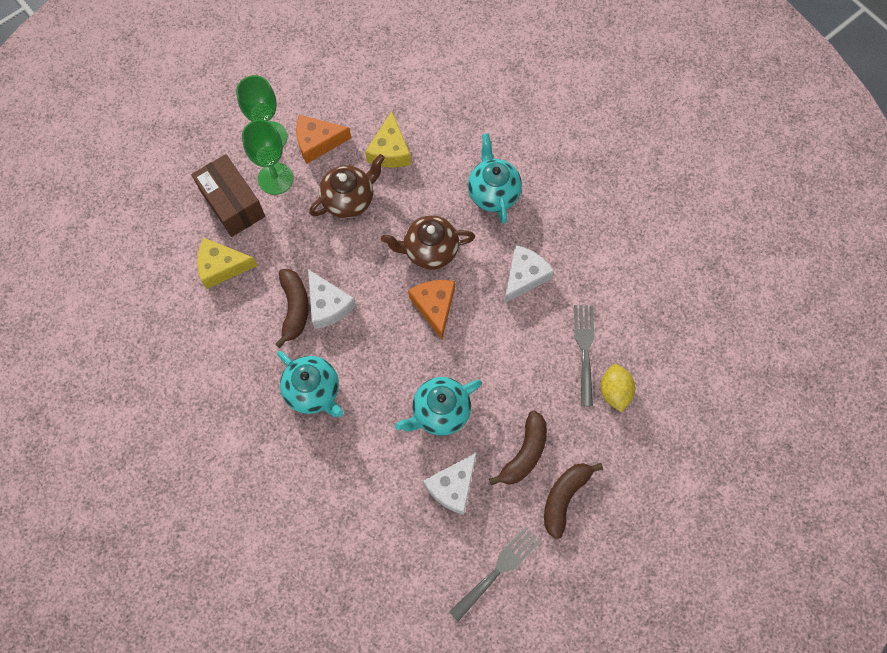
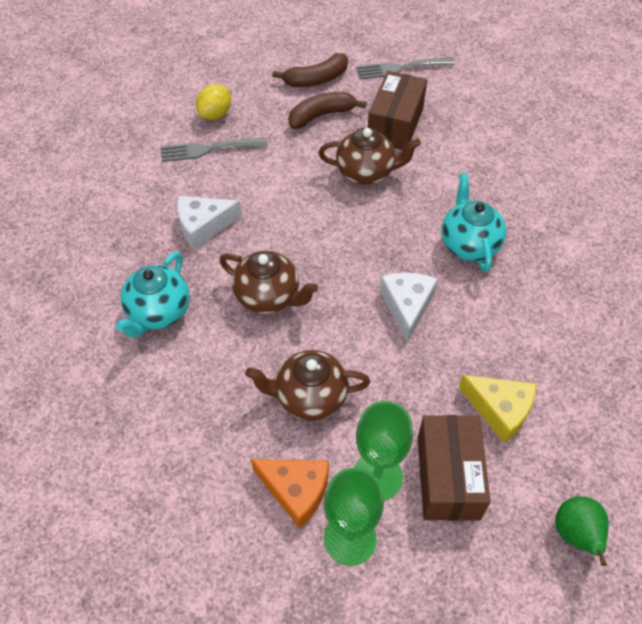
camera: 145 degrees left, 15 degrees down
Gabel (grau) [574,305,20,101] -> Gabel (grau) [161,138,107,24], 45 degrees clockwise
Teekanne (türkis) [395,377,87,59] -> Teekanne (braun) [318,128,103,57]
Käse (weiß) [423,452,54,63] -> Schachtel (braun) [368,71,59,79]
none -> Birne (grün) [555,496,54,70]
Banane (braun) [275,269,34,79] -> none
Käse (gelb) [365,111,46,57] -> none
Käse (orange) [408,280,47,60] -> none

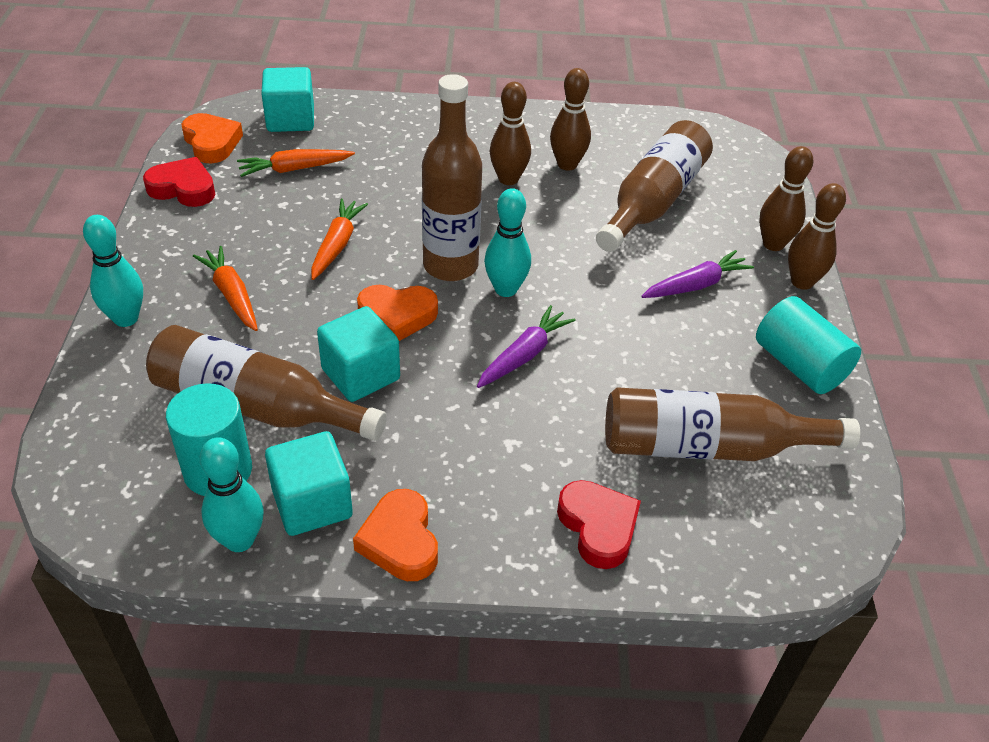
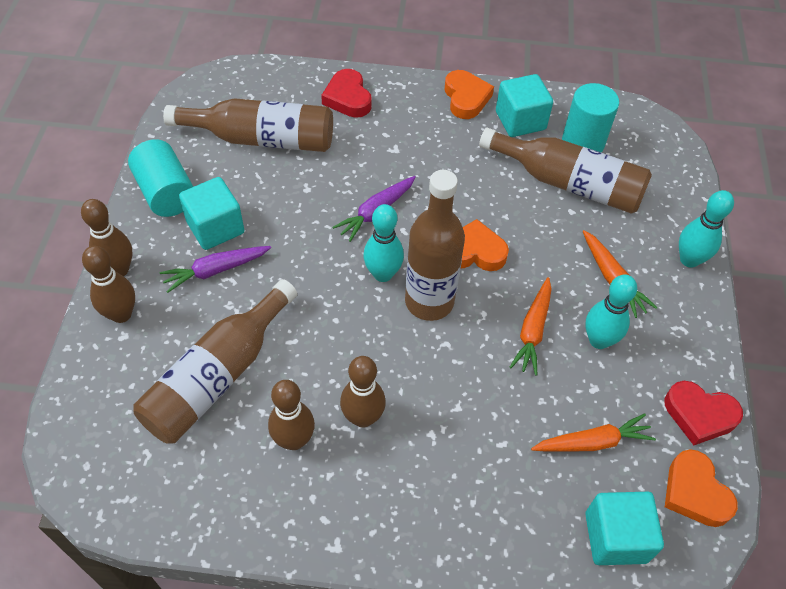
camera: 175 degrees left, 10 degrees up
Kubus (türkis) [317,306,83,96] -> Kubus (türkis) [179,177,65,73], moved
Bowlingkegel (türkis) [200,437,64,115] -> Bowlingkegel (türkis) [585,275,52,74], moved

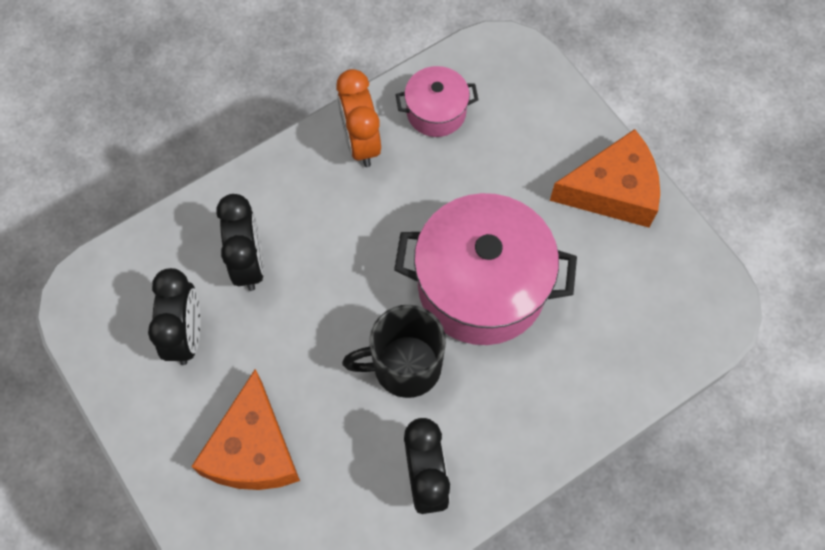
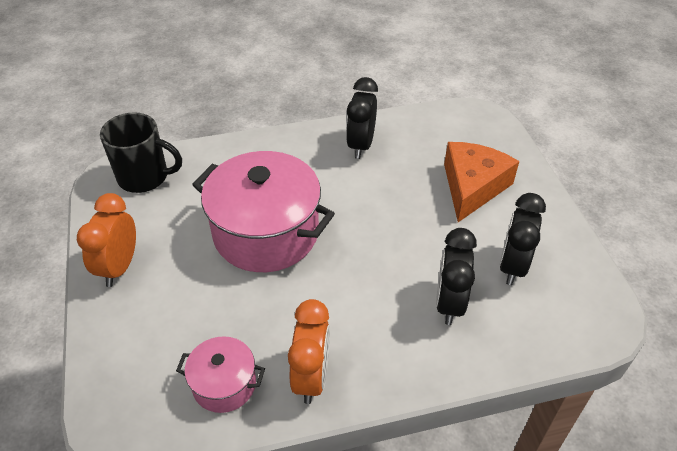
camera: 160 degrees left, 20 degrees down
Käse (orange) [550,129,110,99] -> Wecker (orange) [77,193,59,94]
Tasse (schwarz) [342,305,104,93] -> Tasse (schwarz) [100,112,82,81], moved

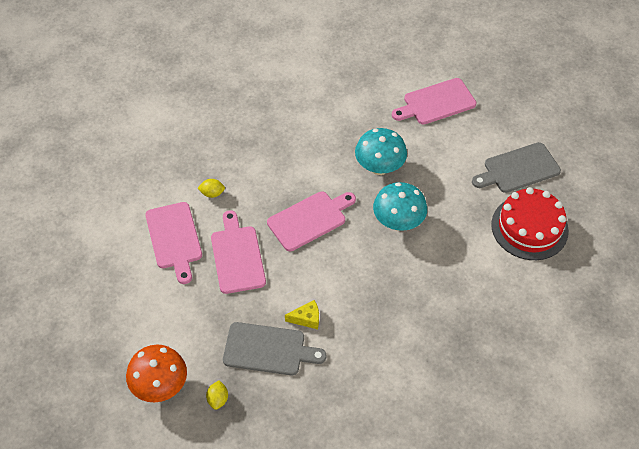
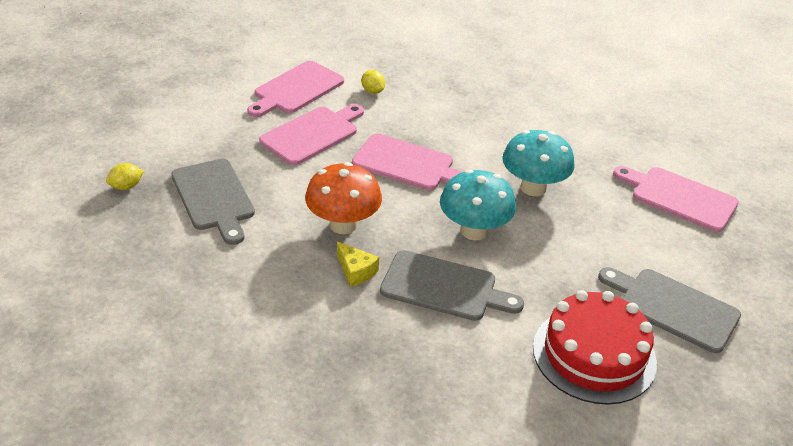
camera: 55 degrees right, 15 degrees down
Pilz (orange) [126,345,61,57] -> Pilz (orange) [305,162,77,72], moved
Käse (gelb) [285,300,34,29] -> Käse (gelb) [337,242,42,45], moved
none -> Schneidebrett (grau) [380,250,144,71]

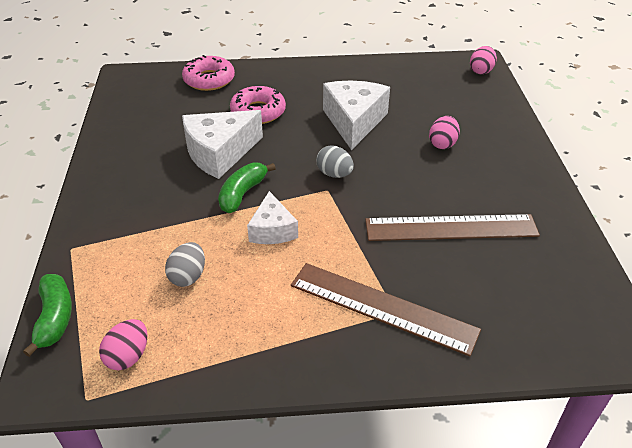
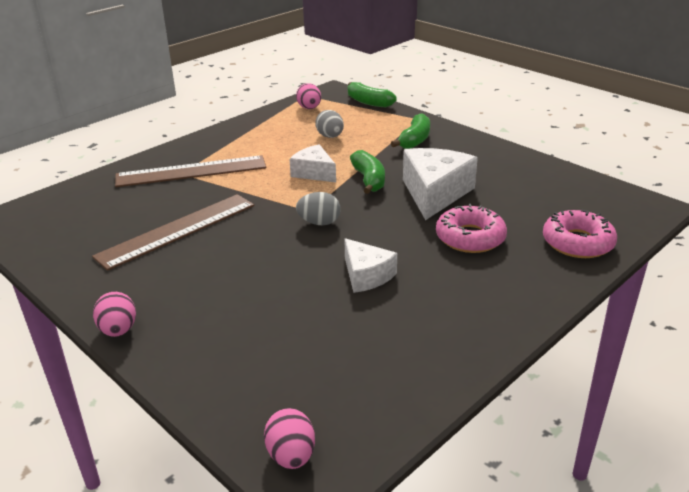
camera: 140 degrees right, 10 degrees down
Ei (rosa) [429,116,31,33] -> Ei (rosa) [93,292,43,45], moved
Käse (weiß) [323,81,67,69] -> Käse (weiß) [344,238,53,55], x0.61
none -> Banane (grün) [391,114,39,35]

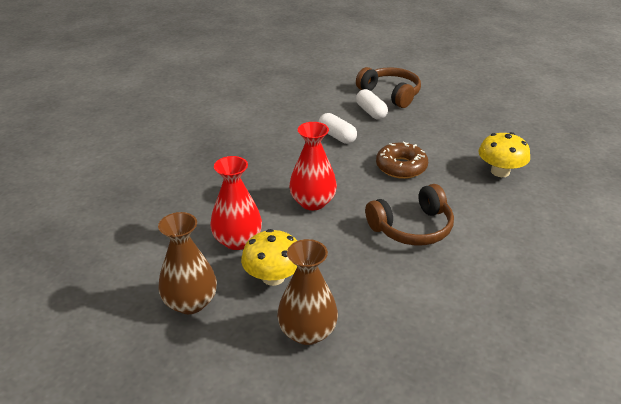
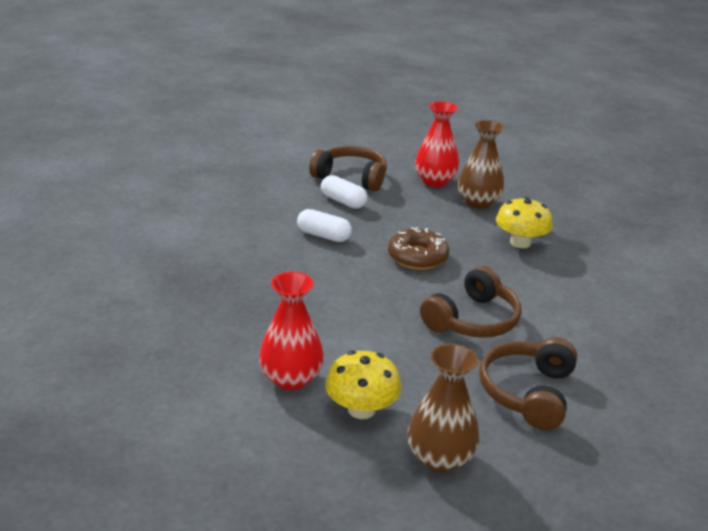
camera: 25 degrees left, 5 degrees down
Vase (rot) [289,122,48,88] -> Vase (rot) [415,101,44,86], moved
Vase (braun) [158,212,59,102] -> Vase (braun) [458,120,46,89], moved
none -> Kopfhörer (braun) [479,337,98,93]

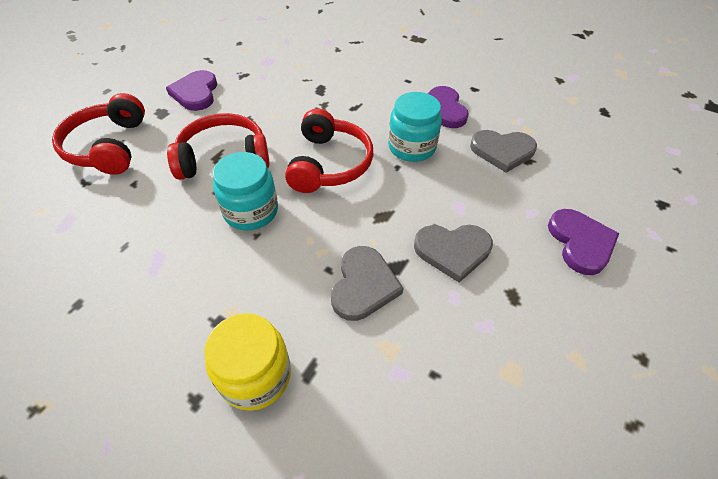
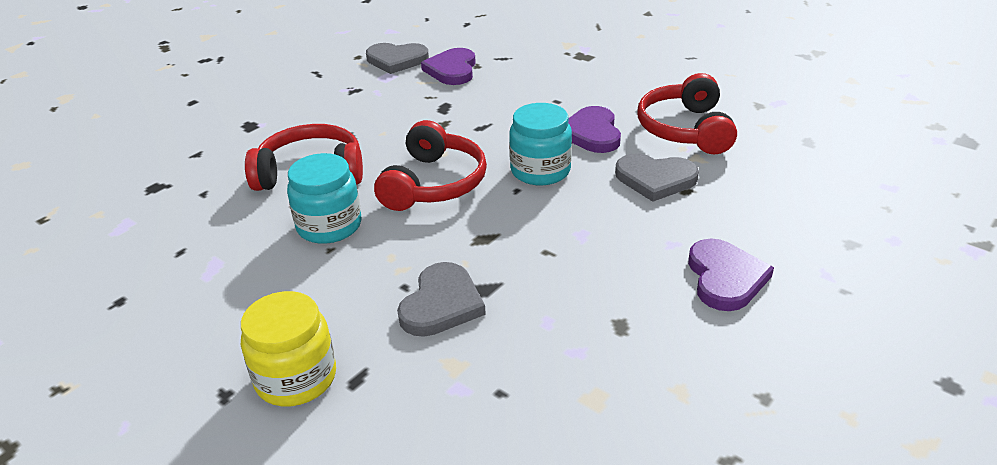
camera: 10 degrees right, 15 degrees down
Herz (grau) [414,225,79,58] -> Herz (grau) [366,43,63,31], moved
Herz (lila) [166,70,51,41] -> Herz (lila) [421,48,55,37], moved
Kopfhörer (rot) [52,93,93,82] -> Kopfhörer (rot) [638,73,99,82], moved

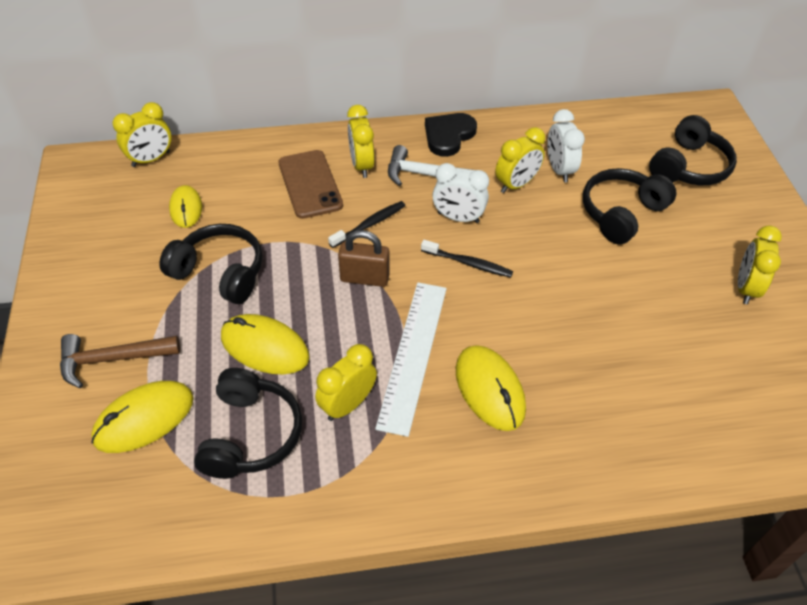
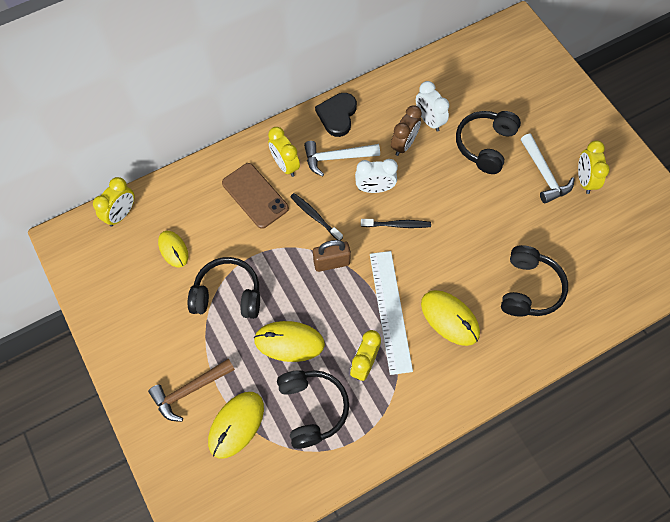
camera: 20 degrees left, 15 degrees up
Zahnbürste (schwarz) [328,201,77,47] -> Zahnbürste (schwarz) [290,193,53,47], 75 degrees counterclockwise
Wecker (gelb) [495,127,50,66] -> Wecker (braun) [391,105,31,51]
Kopfhörer (schwarz) [649,115,88,70] -> Kopfhörer (schwarz) [501,245,67,72], moved
none -> Hammer (weiß) [521,134,54,69]

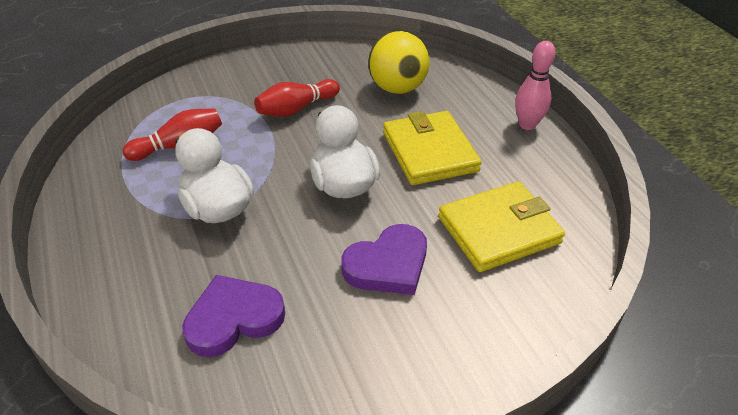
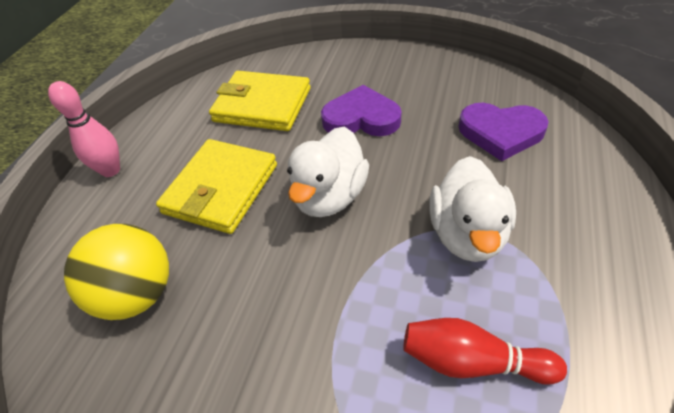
camera: 135 degrees left, 5 degrees up
Bowlingkegel (rot) [255,79,85,38] -> none

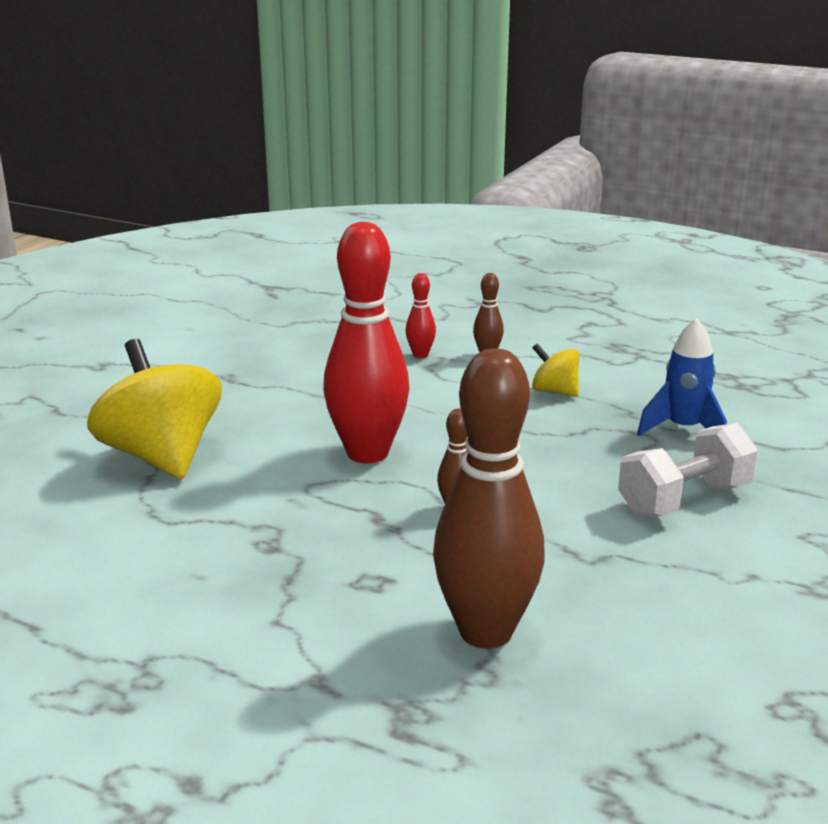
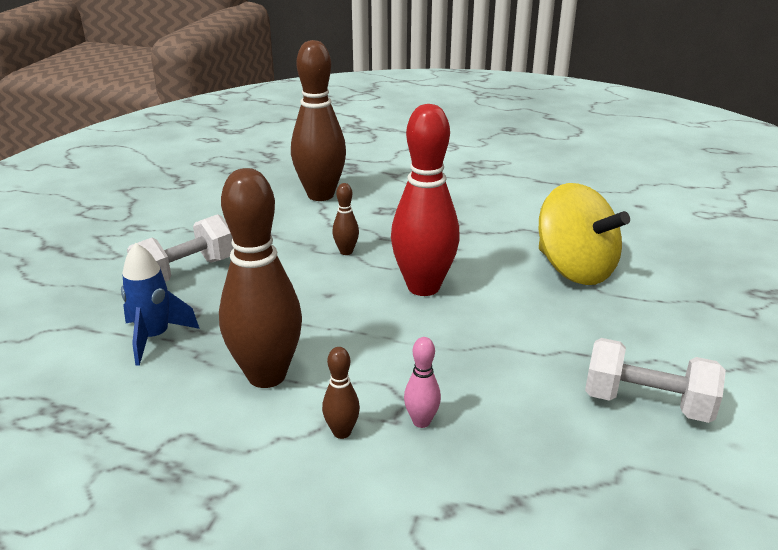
camera: 170 degrees right, 5 degrees up
Kreisel (gelb) [532,343,47,54] -> Bowlingkegel (braun) [219,168,83,220]
Bowlingkegel (rot) [406,273,30,85] -> Bowlingkegel (rosa) [404,337,37,91]
none -> Hantel (weiß) [585,338,141,85]

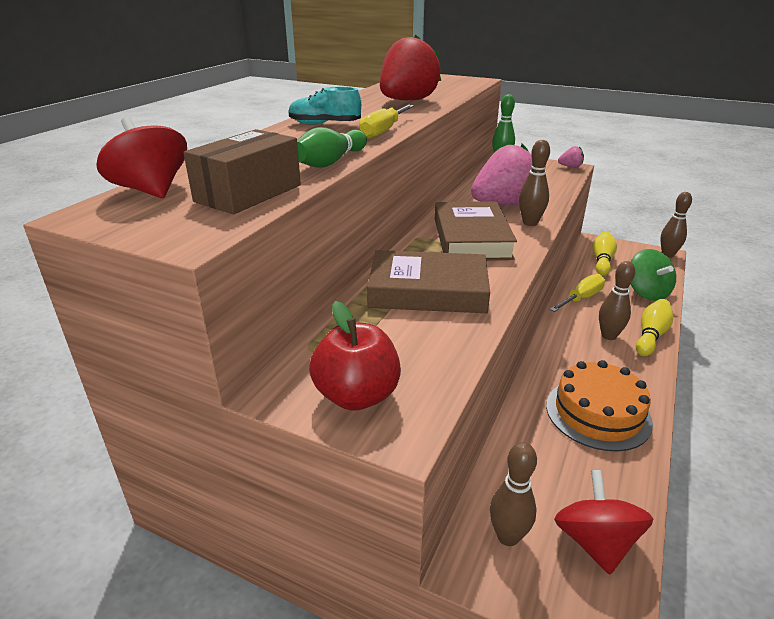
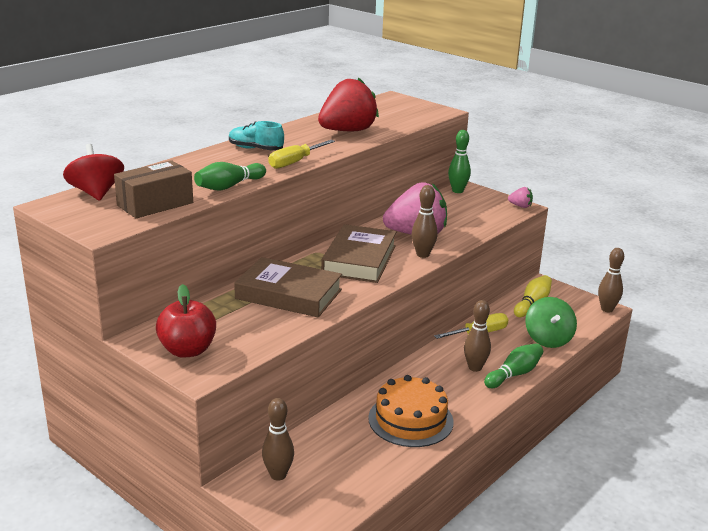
camera: 15 degrees right, 5 degrees down
Bowlingkegel (gelb) [636,299,37,57] -> Bowlingkegel (grün) [484,343,59,45]
Kreisel (rot) [554,470,99,105] -> none

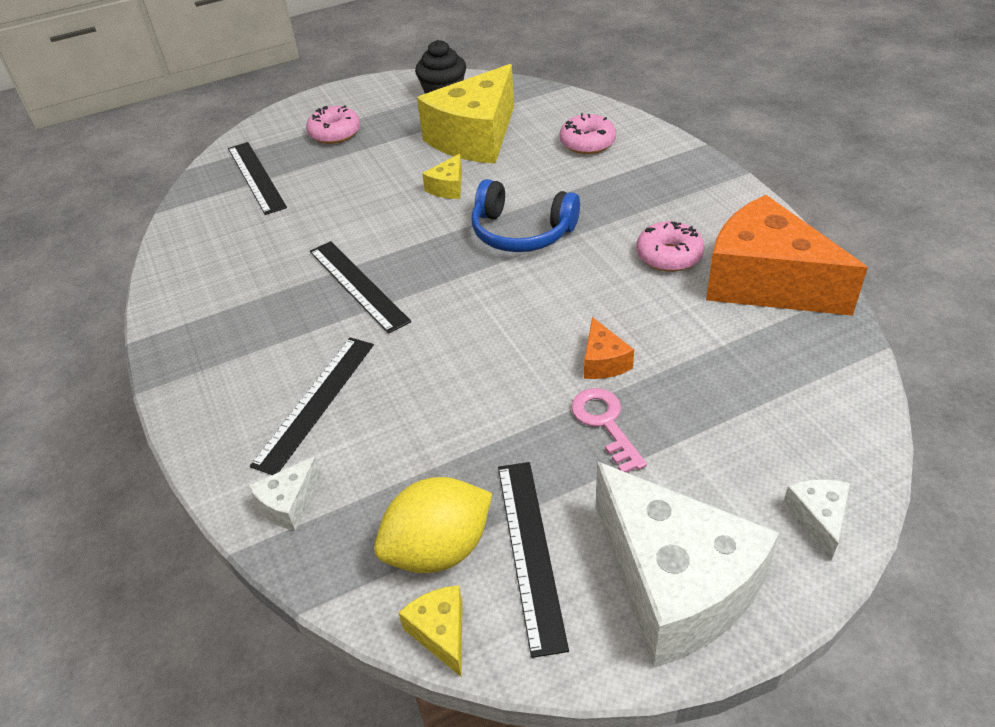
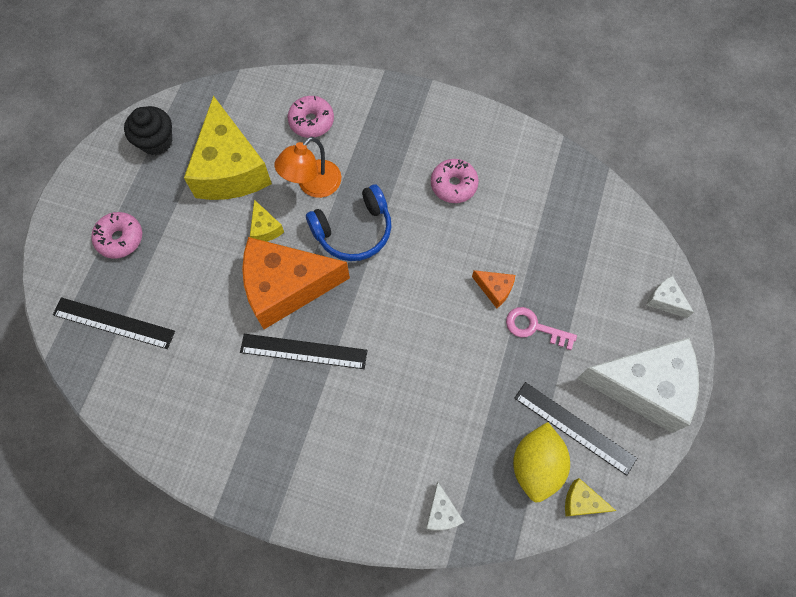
camera: 50 degrees left, 25 degrees up
Käse (orange) [706,195,162,121] -> Käse (orange) [242,237,108,92], moved
none -> Lampe (orange) [274,137,67,61]
Lineal (schwarz) [250,337,124,138] -> none

